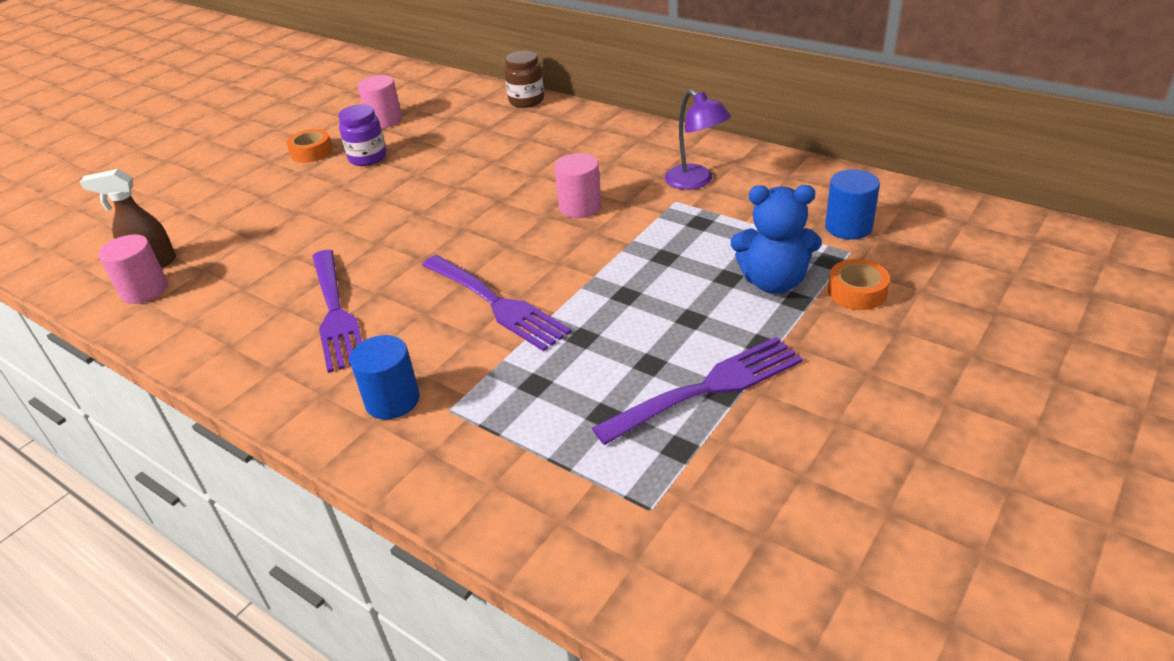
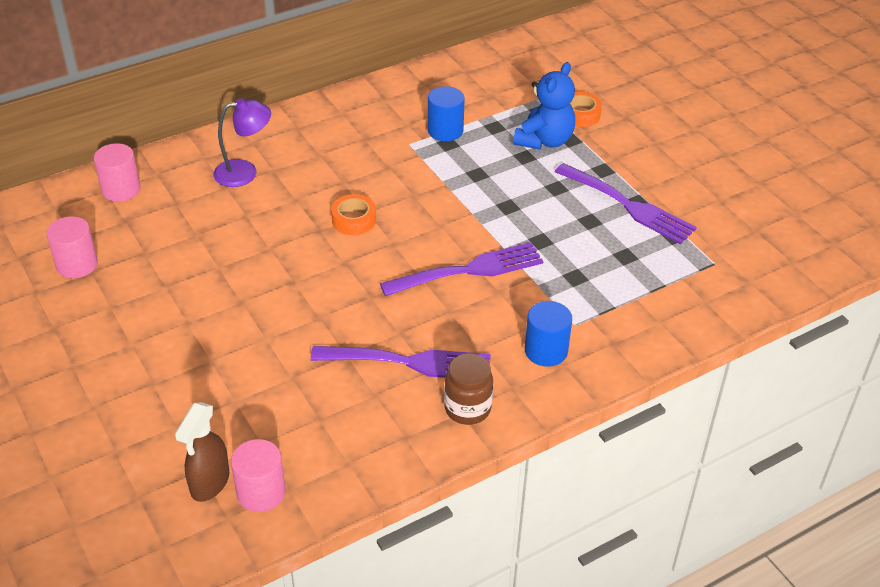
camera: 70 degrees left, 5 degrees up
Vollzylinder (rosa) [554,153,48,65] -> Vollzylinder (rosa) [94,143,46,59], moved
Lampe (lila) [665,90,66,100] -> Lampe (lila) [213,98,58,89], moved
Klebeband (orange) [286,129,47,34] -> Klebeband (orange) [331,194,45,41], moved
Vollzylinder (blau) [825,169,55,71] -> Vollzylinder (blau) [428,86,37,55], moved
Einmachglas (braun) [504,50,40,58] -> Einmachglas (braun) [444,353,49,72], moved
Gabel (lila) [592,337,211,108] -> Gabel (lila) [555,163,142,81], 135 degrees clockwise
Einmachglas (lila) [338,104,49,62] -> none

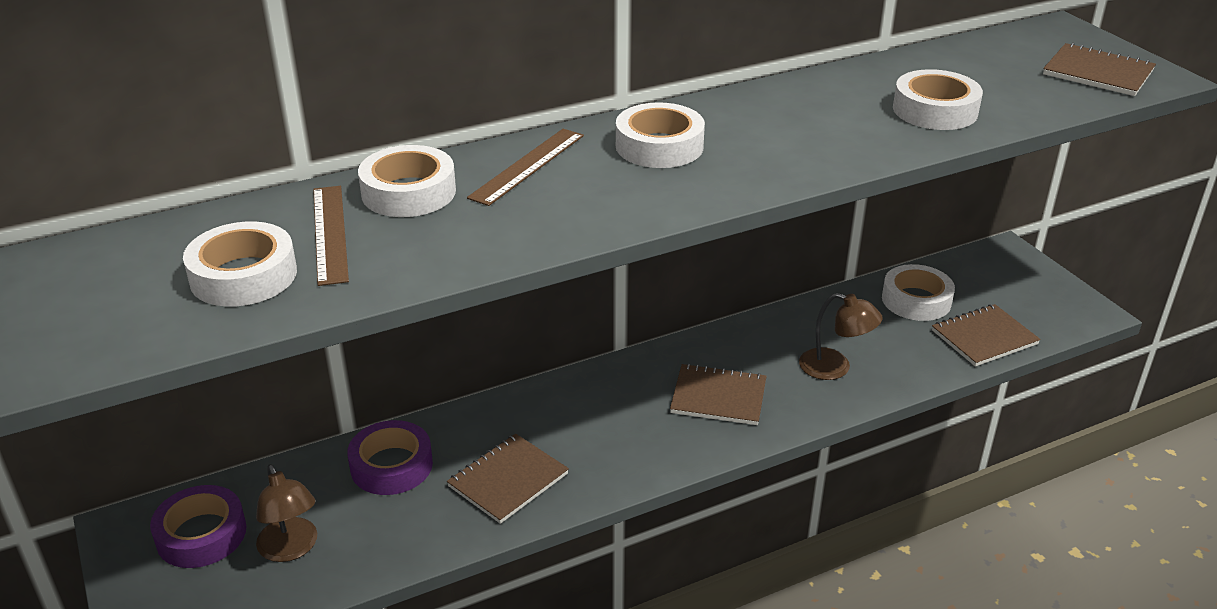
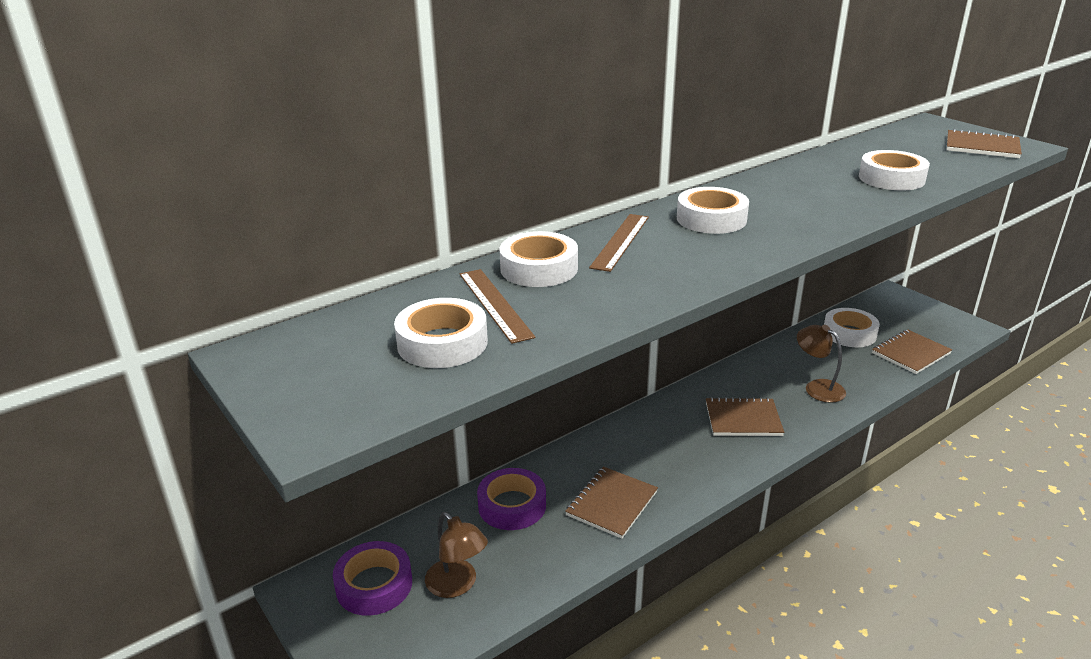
camera: 10 degrees left, 5 degrees down
Lampe (braun) [799,293,84,87] -> Lampe (braun) [797,325,49,78], 150 degrees counterclockwise

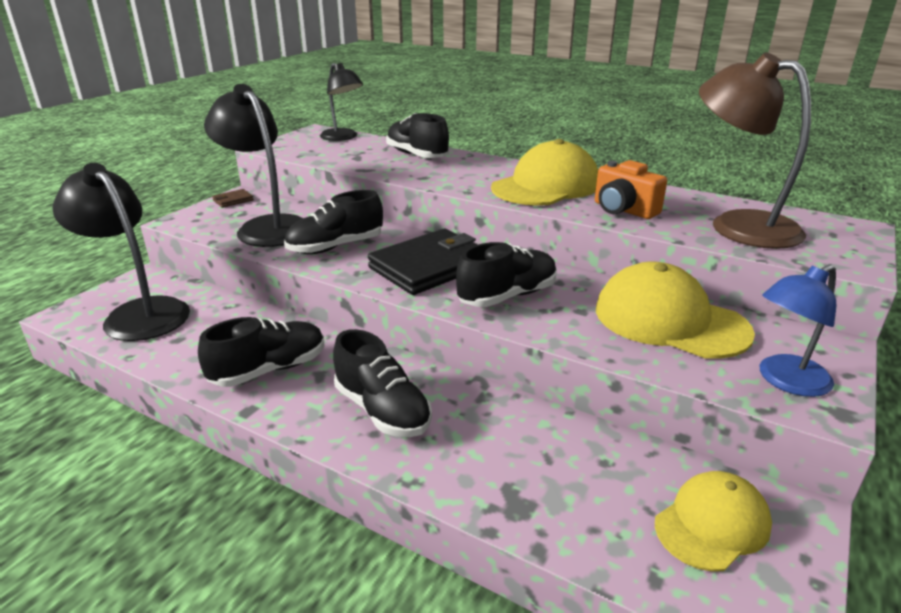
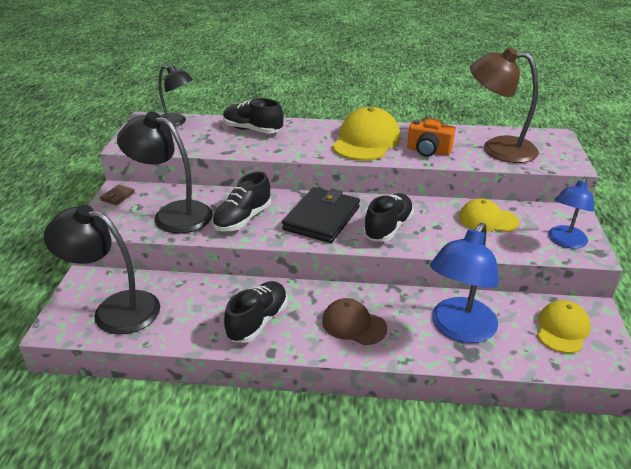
camera: 25 degrees left, 5 degrees up
Schuh (schwarz) [333,329,99,108] -> Kappe (braun) [322,298,65,47]
none -> Lampe (blau) [430,223,69,120]
Kappe (gelb) [596,262,159,97] -> Kappe (gelb) [459,198,60,34], x0.63

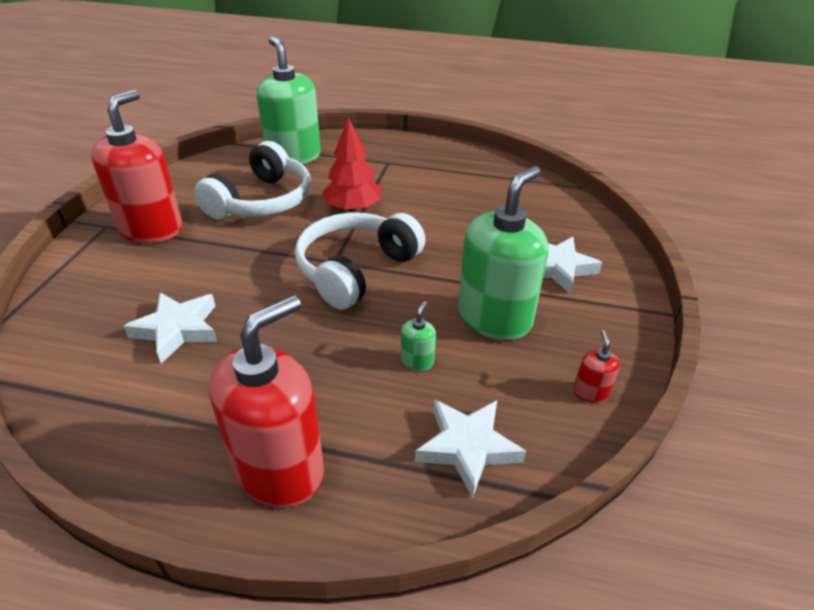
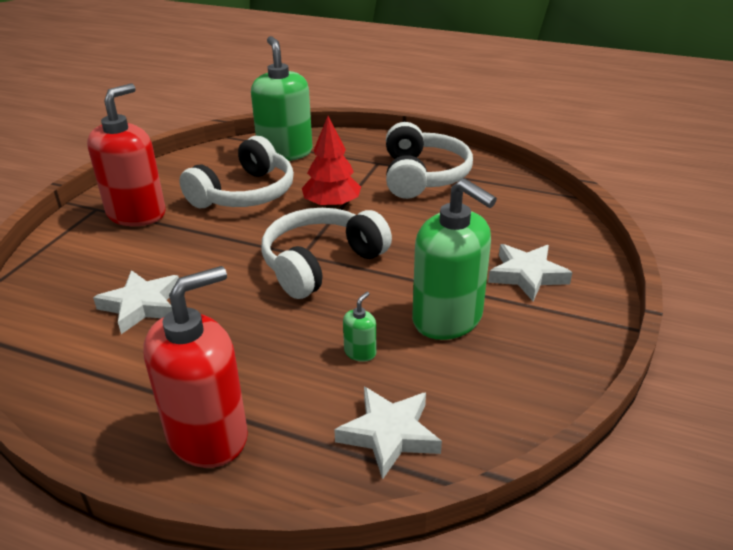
camera: 10 degrees right, 5 degrees down
none -> Kopfhörer (weiß) [386,122,87,77]
Seifenspender (grün) [458,166,90,174] -> Seifenspender (grün) [412,178,85,162], 90 degrees clockwise
Seifenspender (rot) [573,330,47,73] -> none

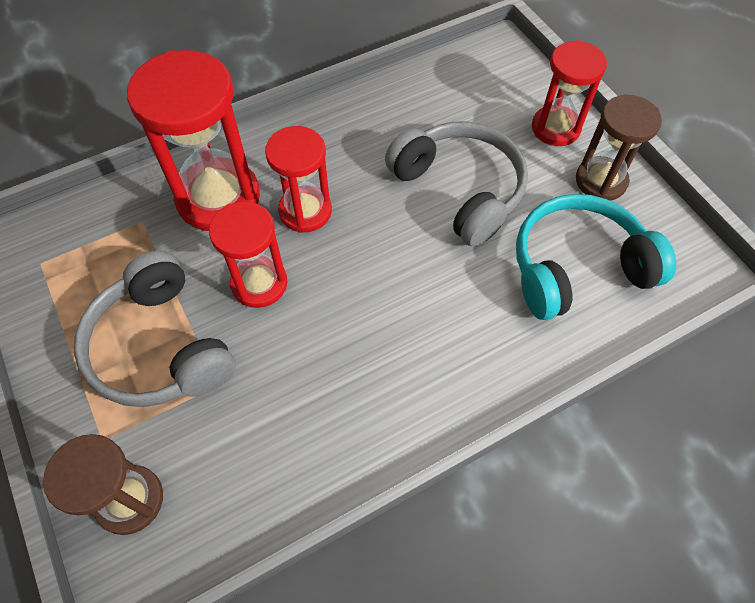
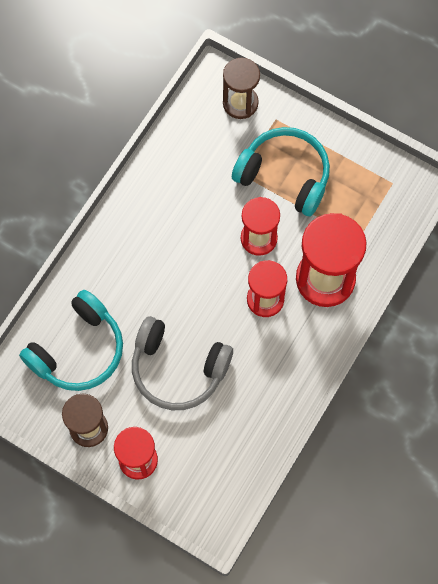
camera: 150 degrees right, 10 degrees up
Kopfhörer (grau) [74,250,162,157] -> Kopfhörer (türkis) [232,127,98,89]

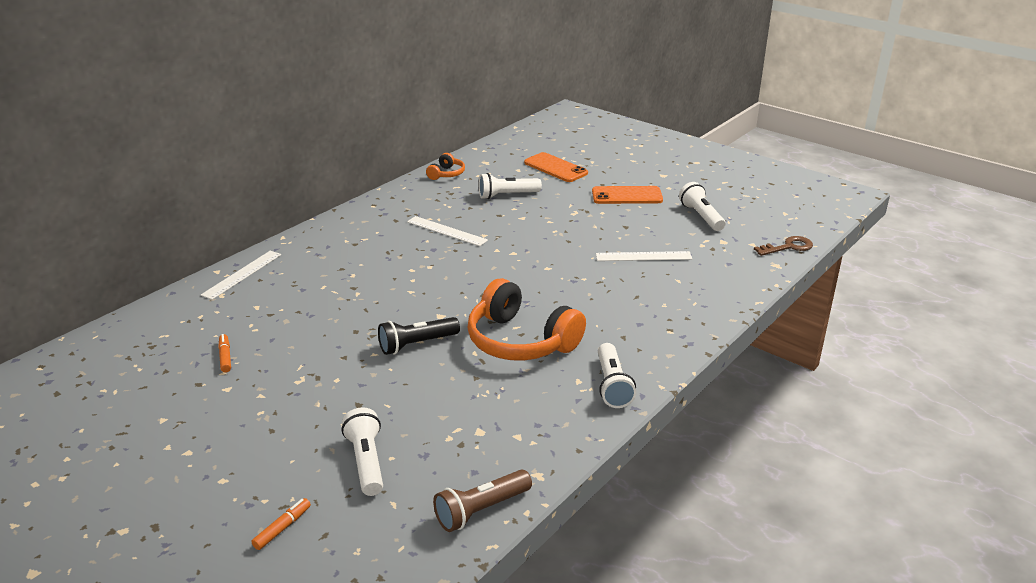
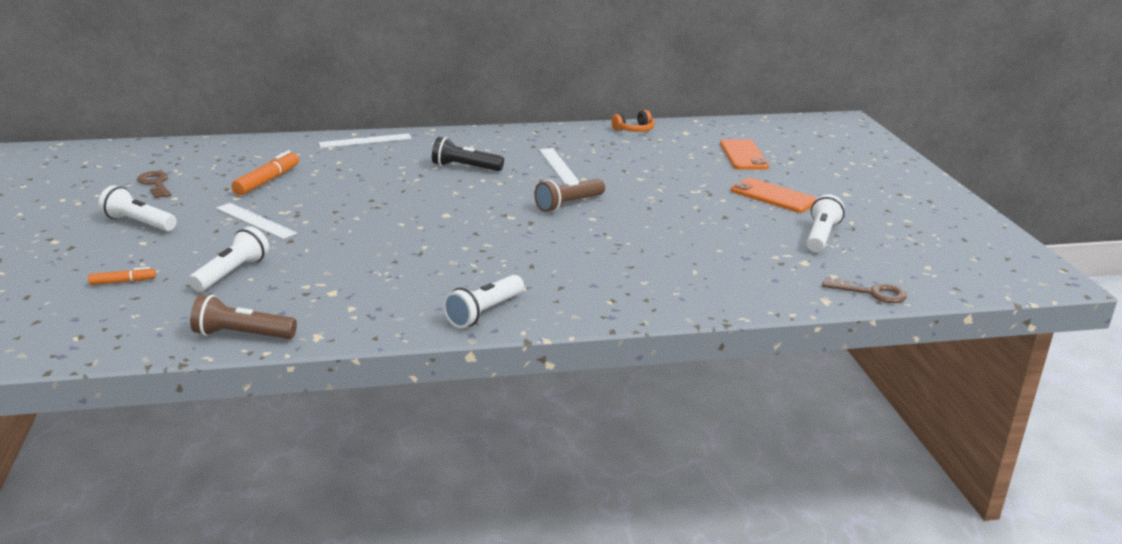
camera: 40 degrees right, 5 degrees down
Taschenlampe (weiß) [479,173,63,26] -> Taschenlampe (weiß) [98,185,79,46], moved
none -> Schlüssel (braun) [137,171,34,27]
Lineal (weiß) [596,251,96,10] -> Lineal (weiß) [216,203,81,36], moved
Filzstift (orange) [218,334,13,39] -> Filzstift (orange) [232,150,67,46], x1.79
Taschenlampe (schwarz) [378,317,82,38] -> Taschenlampe (schwarz) [432,137,72,34], moved
none -> Taschenlampe (braun) [534,179,71,33]
Kopfhörer (orange) [467,278,119,82] -> none

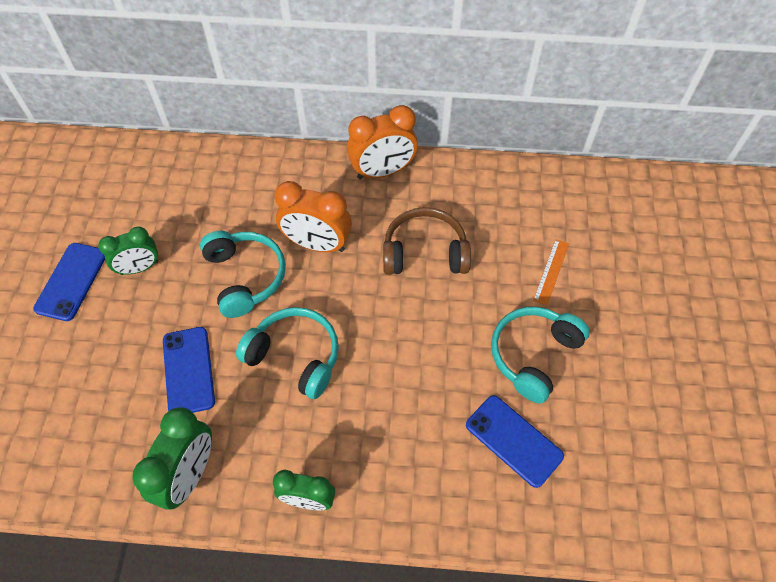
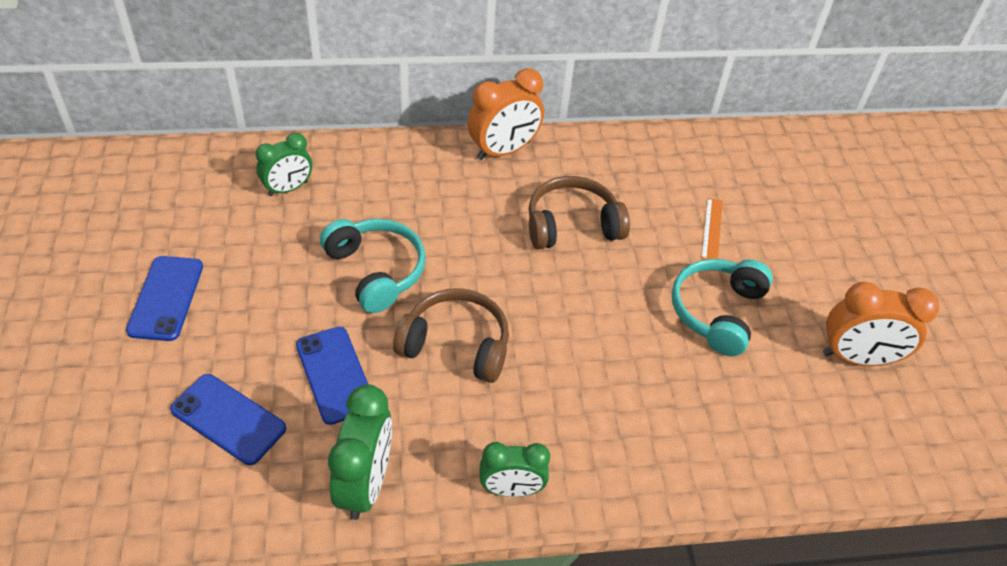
camera: 15 degrees left, 10 degrees down
Handy (blau) [466,395,98,93] -> Handy (blau) [170,374,116,91], moved
Wecker (grün) [98,226,60,49] -> Wecker (grün) [256,133,56,63], moved
Kopfhörer (türkis) [236,307,103,92] -> Kopfhörer (braun) [393,288,116,95]
Wecker (orange) [274,181,78,71] -> Wecker (orange) [823,282,116,84], moved

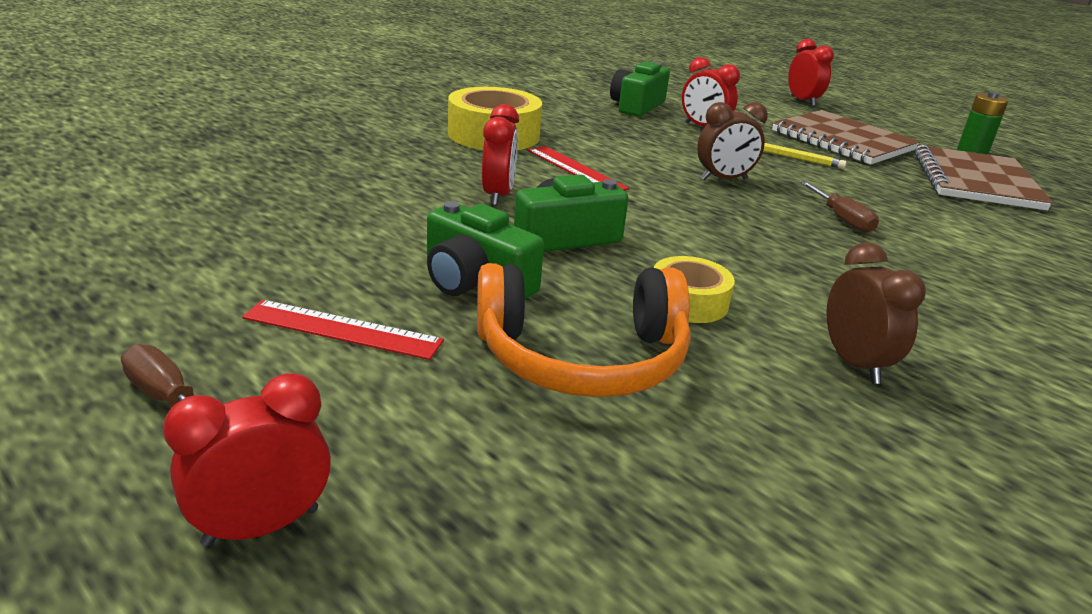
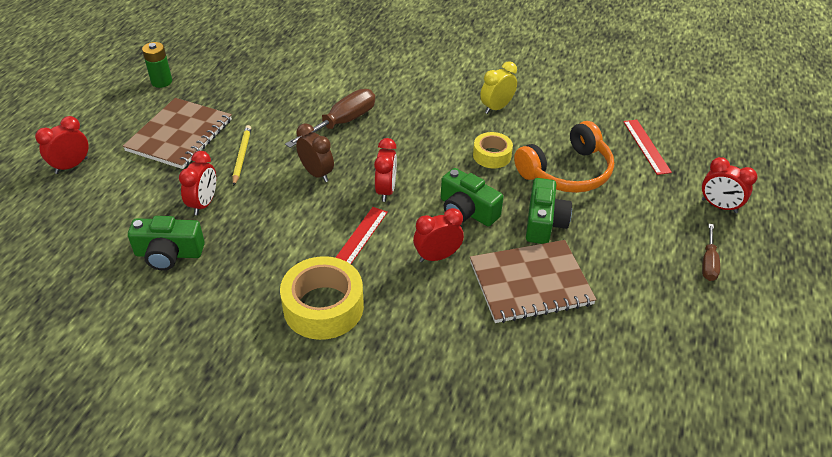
camera: 115 degrees left, 15 degrees up
Schraubenzieher (braun) [800,181,79,52] -> Schraubenzieher (braun) [285,89,90,59], x1.74
none -> Wecker (rot) [374,138,23,64]
Notizbuch (braun) [914,145,139,65] -> Notizbuch (braun) [470,240,127,83], moved
Wecker (braun) [826,242,100,142] -> Wecker (gelb) [480,61,37,53]
Kopfhörer (orange) [477,263,214,134] -> Kopfhörer (orange) [514,121,100,72], 90 degrees clockwise
Lineal (rot) [242,300,202,60] -> Lineal (rot) [623,120,49,55], moved

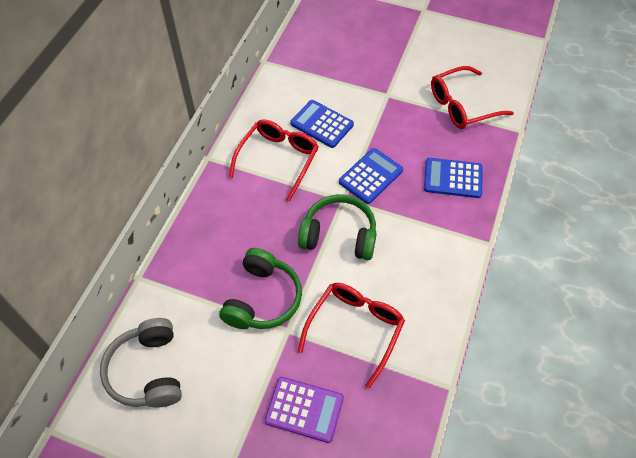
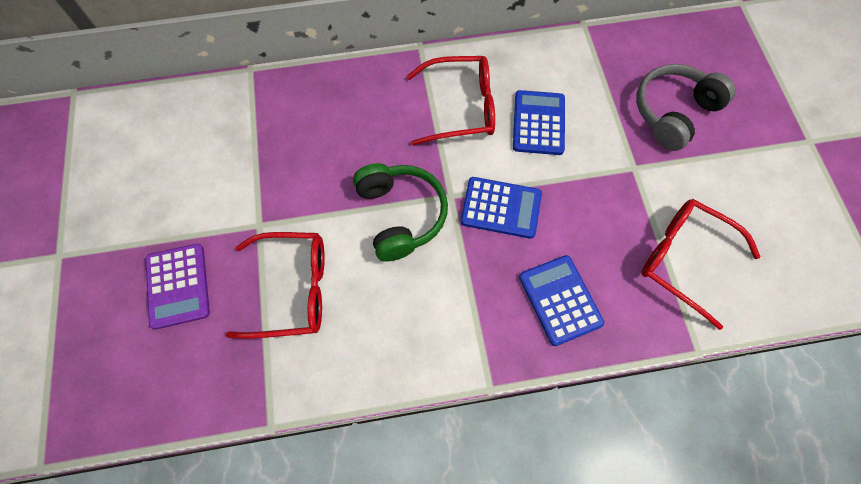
camera: 60 degrees right, 10 degrees up
Kopfhörer (grau) [100,318,82,90] -> Kopfhörer (grau) [636,64,100,87], moved
Kopfhörer (grün) [219,248,83,81] -> none

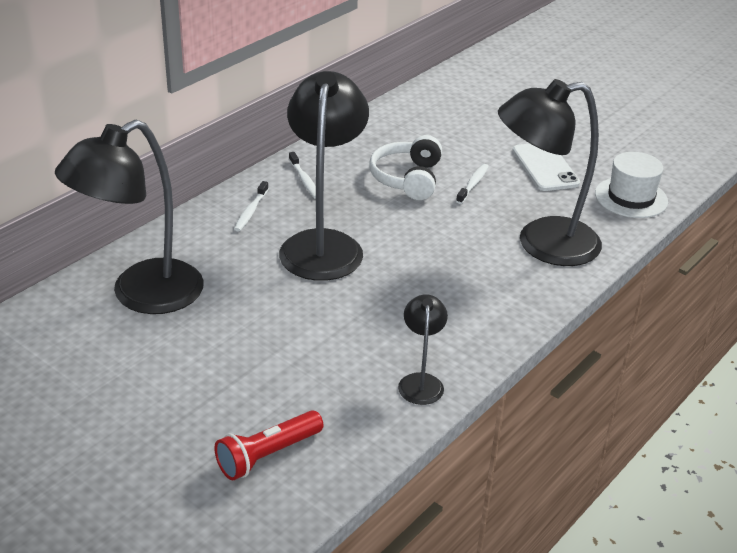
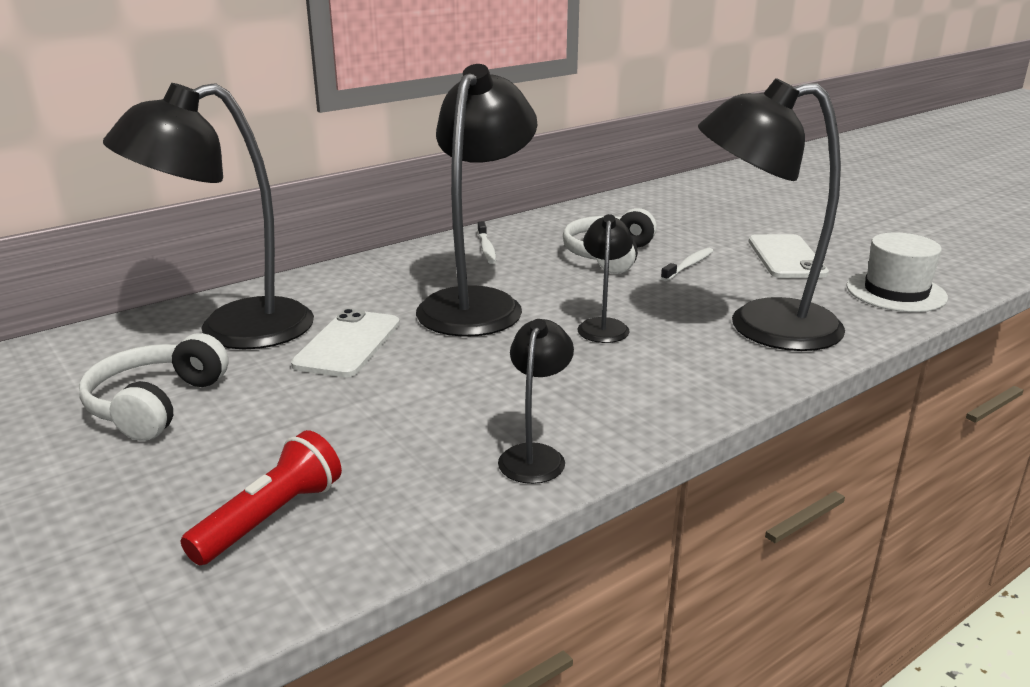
camera: 15 degrees right, 10 degrees down
none -> Kopfhörer (weiß) [79,333,150,108]
Taschenlampe (rot) [214,410,110,70] -> Taschenlampe (rot) [181,430,161,135], 150 degrees clockwise
none -> Handy (weiß) [291,309,109,68]
none -> Lampe (schwarz) [577,214,56,129]
Zahnbürste (weiß) [234,181,34,51] -> none

